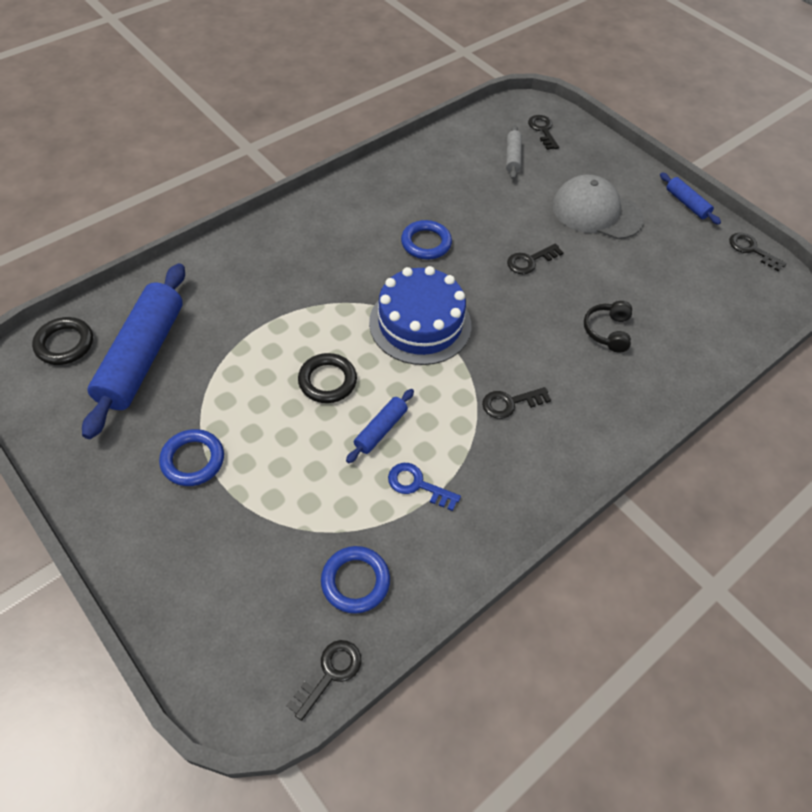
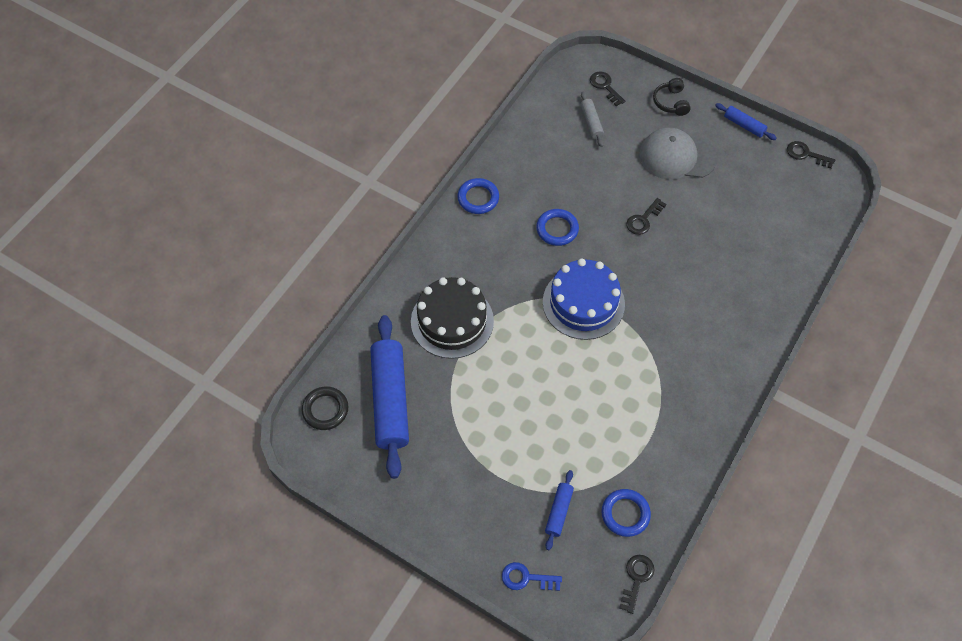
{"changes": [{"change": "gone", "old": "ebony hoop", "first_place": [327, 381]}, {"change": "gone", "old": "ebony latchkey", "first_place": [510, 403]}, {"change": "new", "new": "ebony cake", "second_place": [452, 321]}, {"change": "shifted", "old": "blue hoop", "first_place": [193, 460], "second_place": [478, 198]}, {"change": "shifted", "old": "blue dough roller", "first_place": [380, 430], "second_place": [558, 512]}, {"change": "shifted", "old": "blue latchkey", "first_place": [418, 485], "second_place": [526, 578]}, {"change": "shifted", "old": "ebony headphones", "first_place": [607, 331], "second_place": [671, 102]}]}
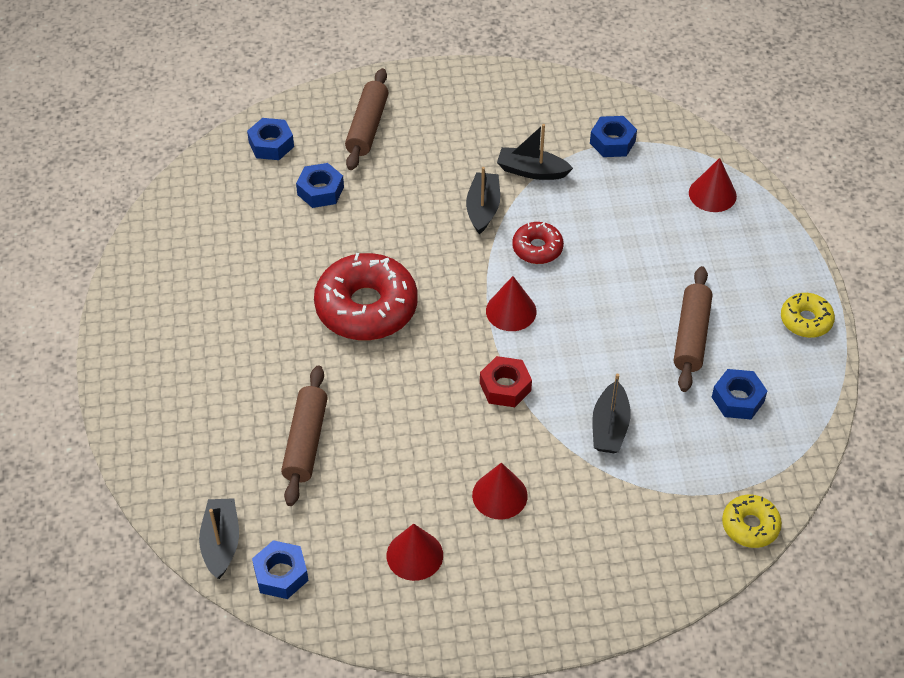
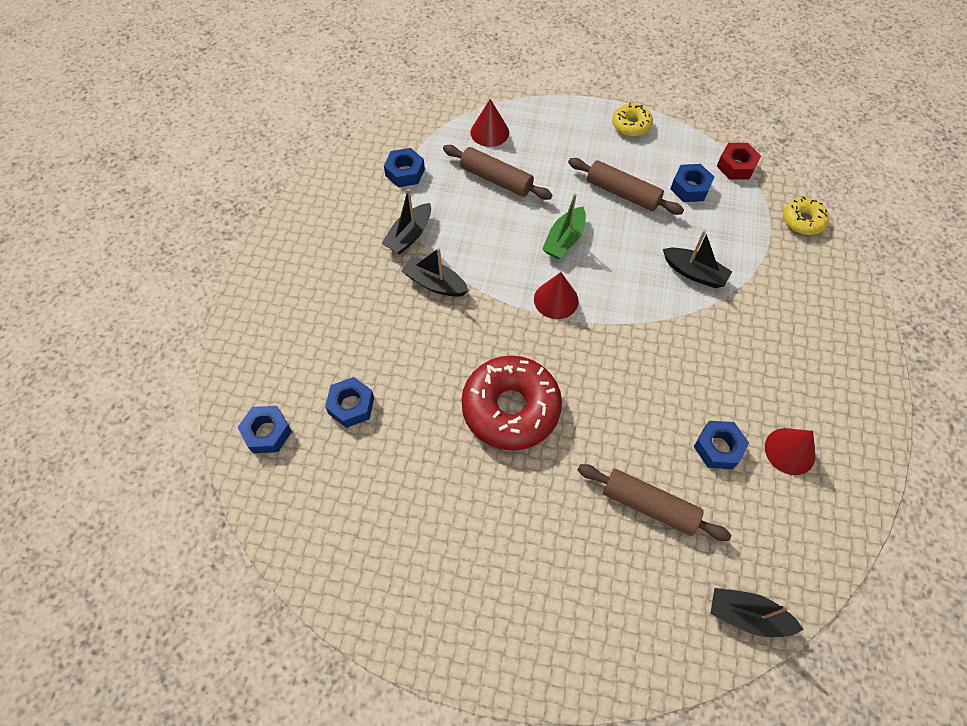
{"changes": [{"change": "gone", "old": "red solid cone", "first_place": [499, 495]}, {"change": "gone", "old": "red donut", "first_place": [537, 248]}, {"change": "new", "new": "leaf-green boat", "second_place": [564, 240]}, {"change": "shifted", "old": "blue hexagon nut", "first_place": [281, 574], "second_place": [718, 448]}, {"change": "shifted", "old": "russet dough roller", "first_place": [367, 127], "second_place": [496, 179]}, {"change": "shifted", "old": "red hexagon nut", "first_place": [505, 387], "second_place": [736, 166]}]}
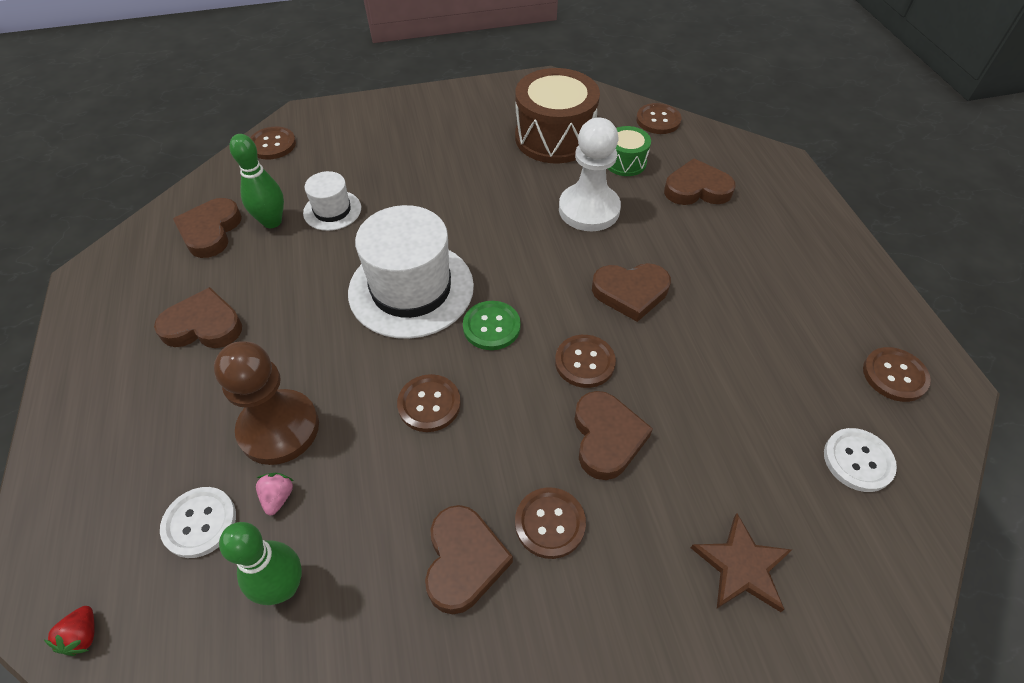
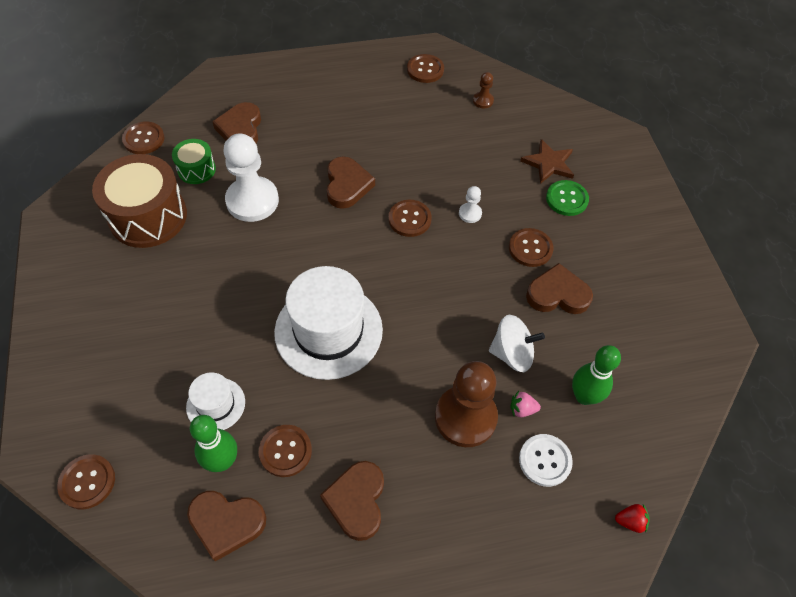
{"changes": [{"change": "new", "new": "snow-white whirligig", "second_place": [512, 353]}, {"change": "shifted", "old": "russet button", "first_place": [429, 404], "second_place": [285, 451]}, {"change": "shifted", "old": "leaf-green button", "first_place": [491, 326], "second_place": [566, 199]}, {"change": "swapped", "old": "russet heart shape", "new": "snow-white chess pawn", "first_place": [607, 437], "second_place": [470, 213]}, {"change": "swapped", "old": "snow-white button", "new": "russet chess pawn", "first_place": [858, 461], "second_place": [483, 101]}]}
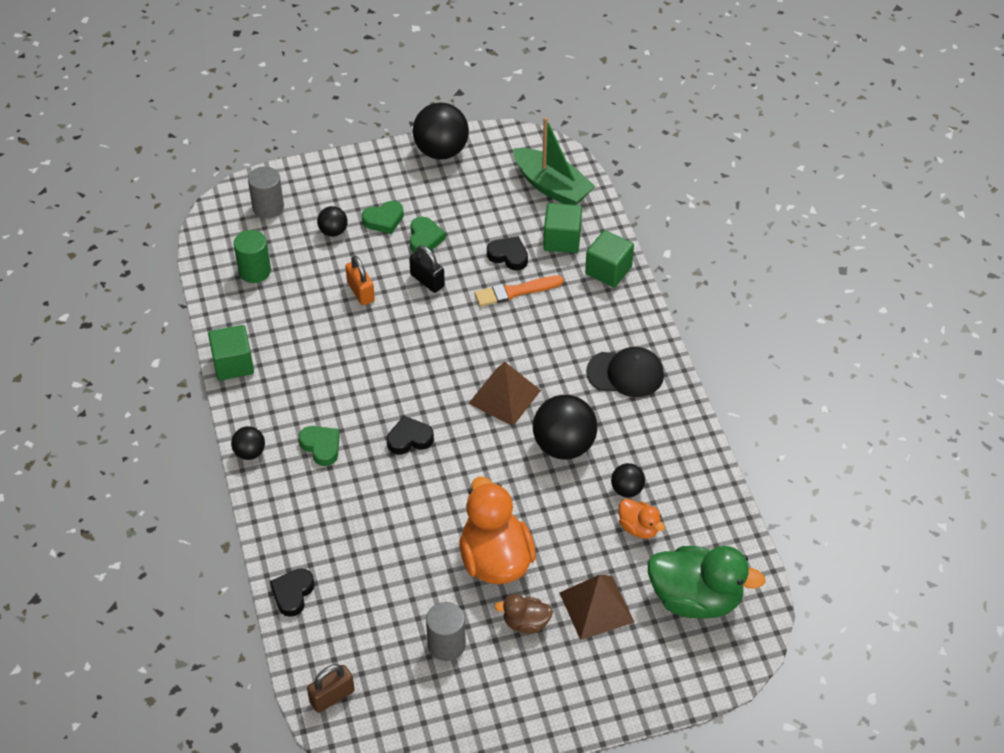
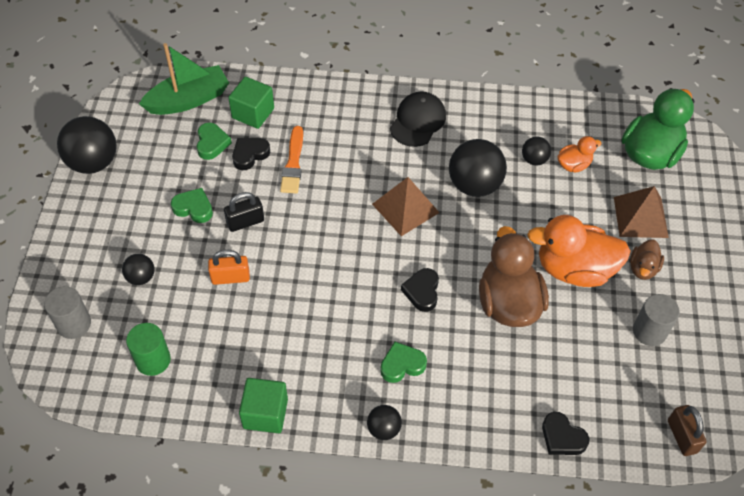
{"changes": [{"change": "gone", "old": "leaf-green cube", "first_place": [608, 270]}, {"change": "new", "new": "russet toy duck", "second_place": [508, 303]}, {"change": "shifted", "old": "leaf-green heart shape", "first_place": [384, 220], "second_place": [212, 143]}]}
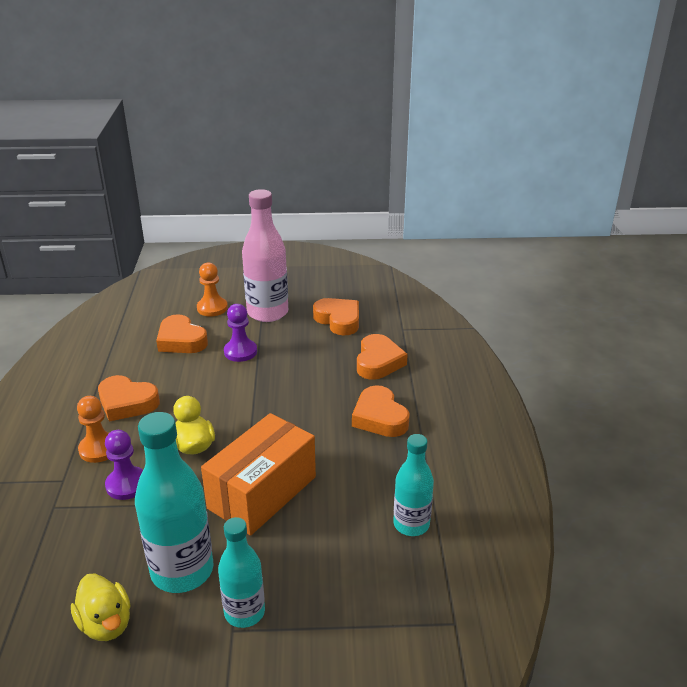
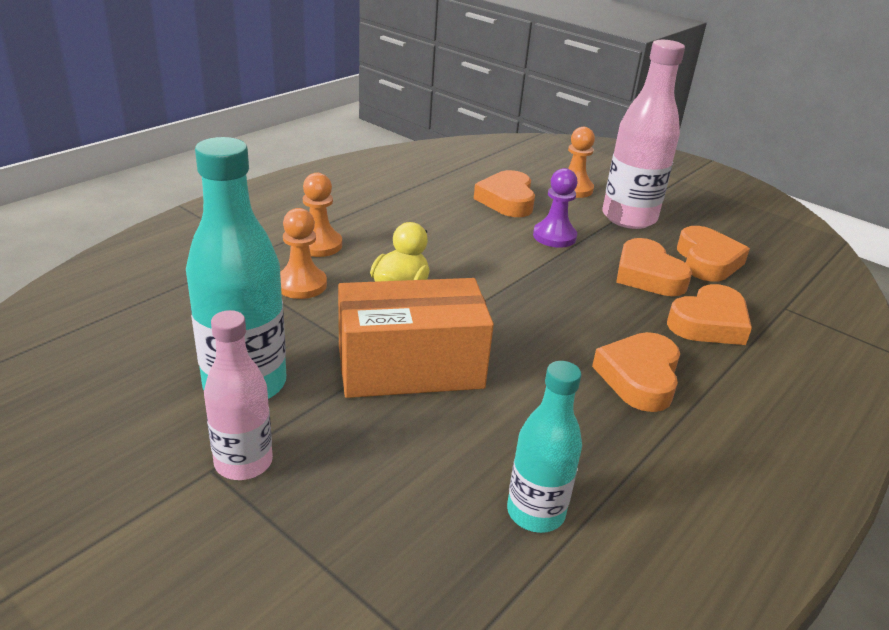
{"changes": [{"change": "gone", "old": "yellow toy duck", "first_place": [106, 624]}, {"change": "shifted", "old": "orange heart shape", "first_place": [127, 403], "second_place": [648, 275]}, {"change": "repainted", "old": "royal purple chess pawn", "new": "orange chess pawn", "first_place": [127, 484], "second_place": [301, 285]}, {"change": "repainted", "old": "teal flask", "new": "rose-pink flask", "first_place": [244, 612], "second_place": [243, 462]}]}
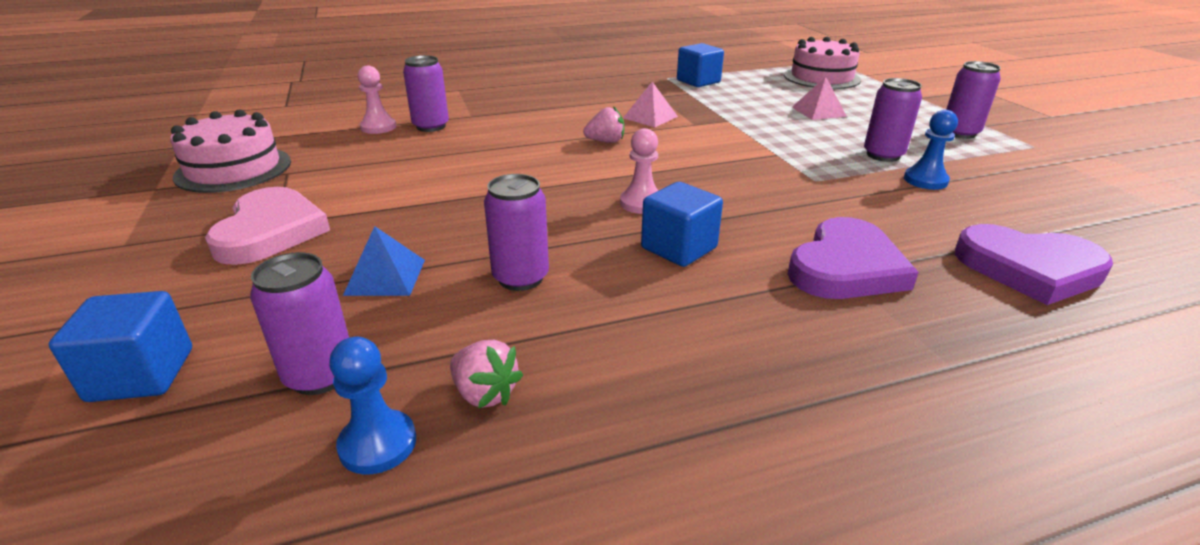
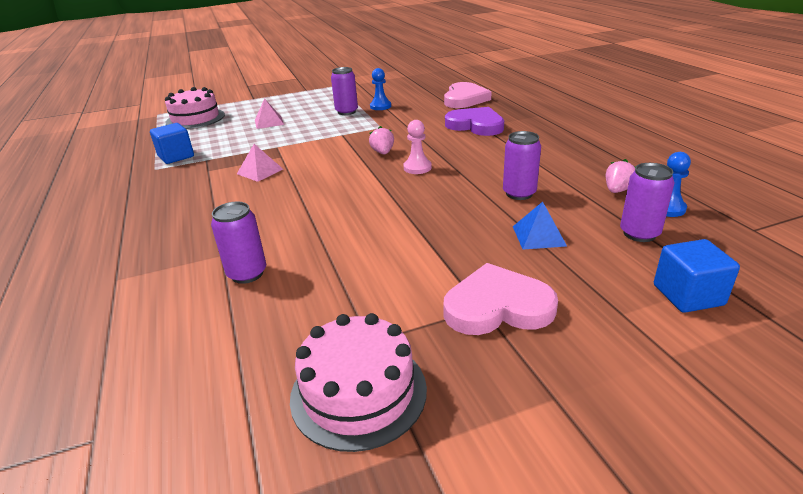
{"changes": [{"change": "gone", "old": "rose-pink chess pawn", "first_place": [378, 127]}, {"change": "gone", "old": "blue cube", "first_place": [679, 248]}, {"change": "gone", "old": "royal purple can", "first_place": [960, 133]}, {"change": "shifted", "old": "rose-pink berry", "first_place": [605, 141], "second_place": [383, 152]}, {"change": "repainted", "old": "royal purple heart shape", "new": "rose-pink heart shape", "first_place": [1029, 269], "second_place": [464, 99]}]}
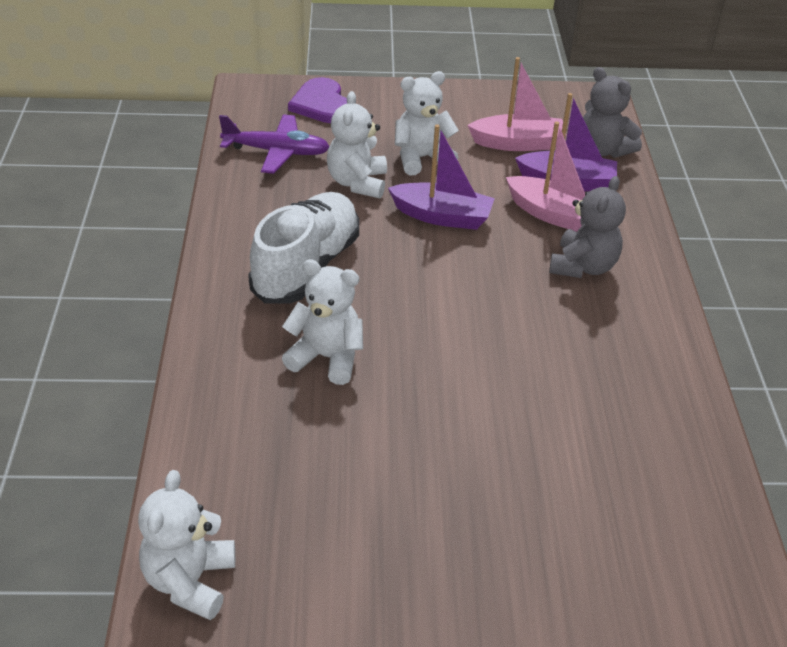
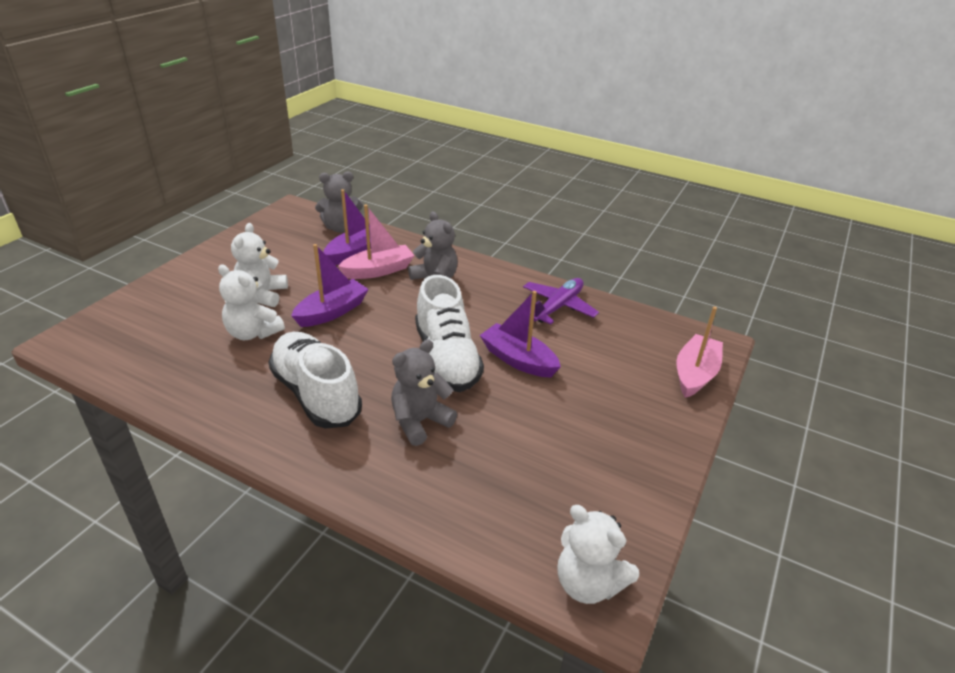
{"changes": [{"change": "gone", "old": "royal purple heart shape", "first_place": [322, 104]}, {"change": "new", "new": "snow-white shoe", "second_place": [446, 358]}, {"change": "new", "new": "royal purple boat", "second_place": [518, 360]}, {"change": "shifted", "old": "royal purple plane", "first_place": [276, 152], "second_place": [558, 307]}, {"change": "shifted", "old": "rose-pink boat", "first_place": [518, 143], "second_place": [695, 374]}, {"change": "repainted", "old": "snow-white teddy bear", "new": "grey teddy bear", "first_place": [326, 358], "second_place": [420, 421]}]}
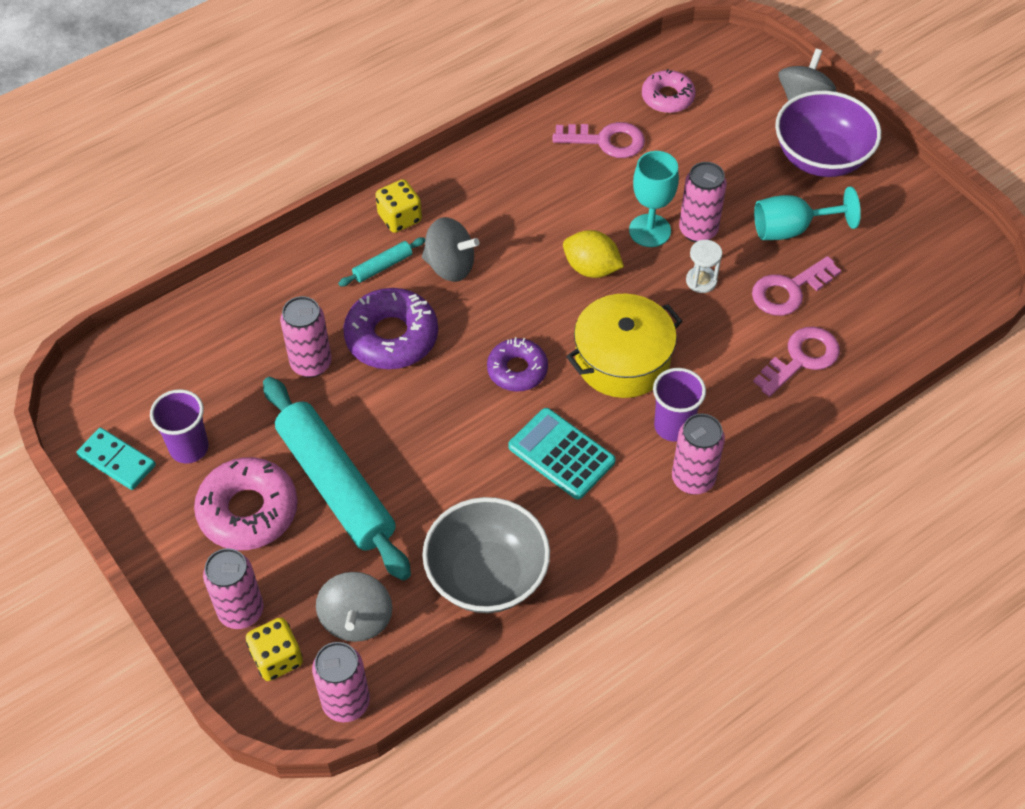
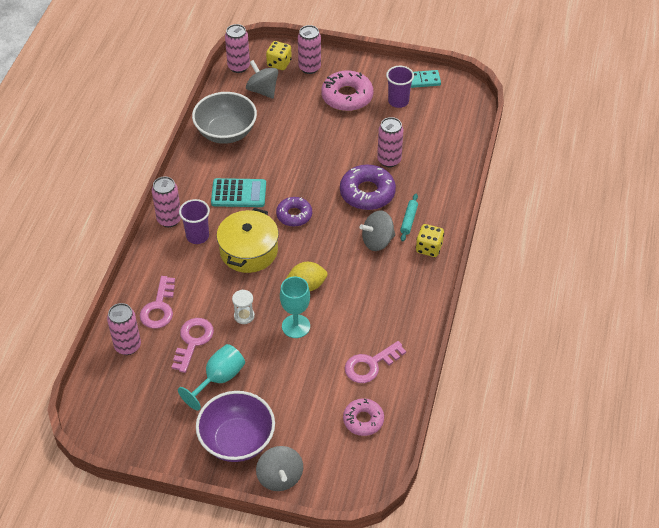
{"changes": [{"change": "gone", "old": "teal dough roller", "first_place": [335, 485]}, {"change": "shifted", "old": "rose-pink can", "first_place": [698, 230], "second_place": [127, 346]}]}
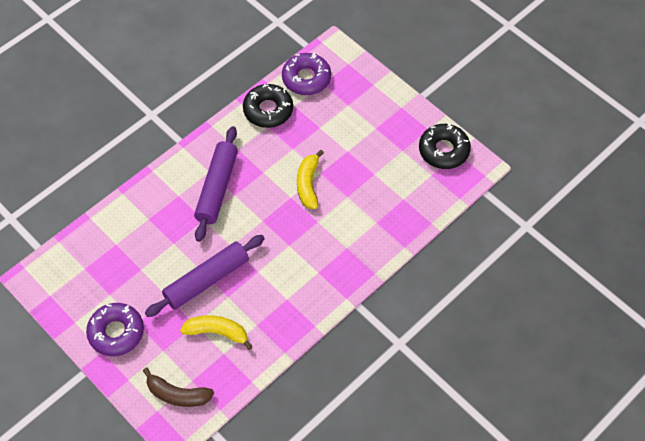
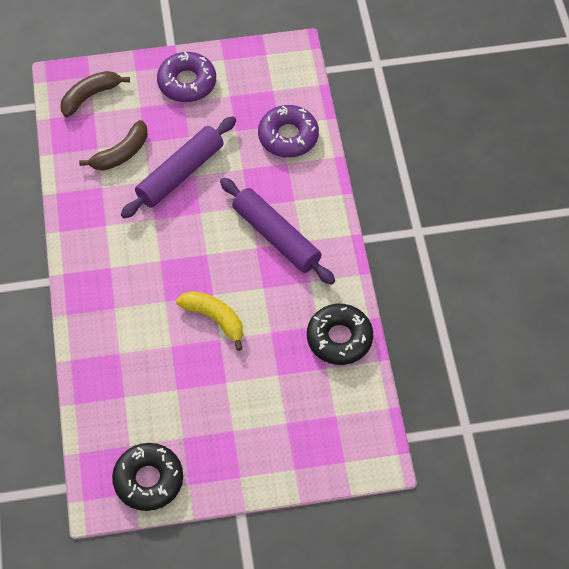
{"changes": [{"change": "shifted", "old": "royal purple donut", "first_place": [306, 78], "second_place": [288, 136]}, {"change": "repainted", "old": "yellow banana", "new": "russet banana", "first_place": [217, 332], "second_place": [121, 154]}, {"change": "rotated", "old": "royal purple dough roller", "first_place": [206, 280], "second_place": [180, 173], "degrees": 45}]}
